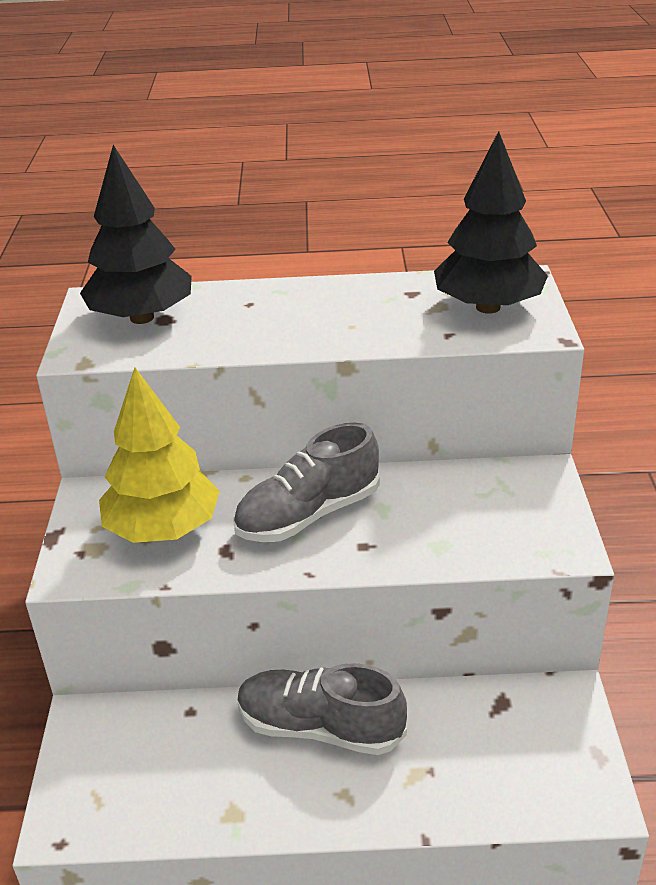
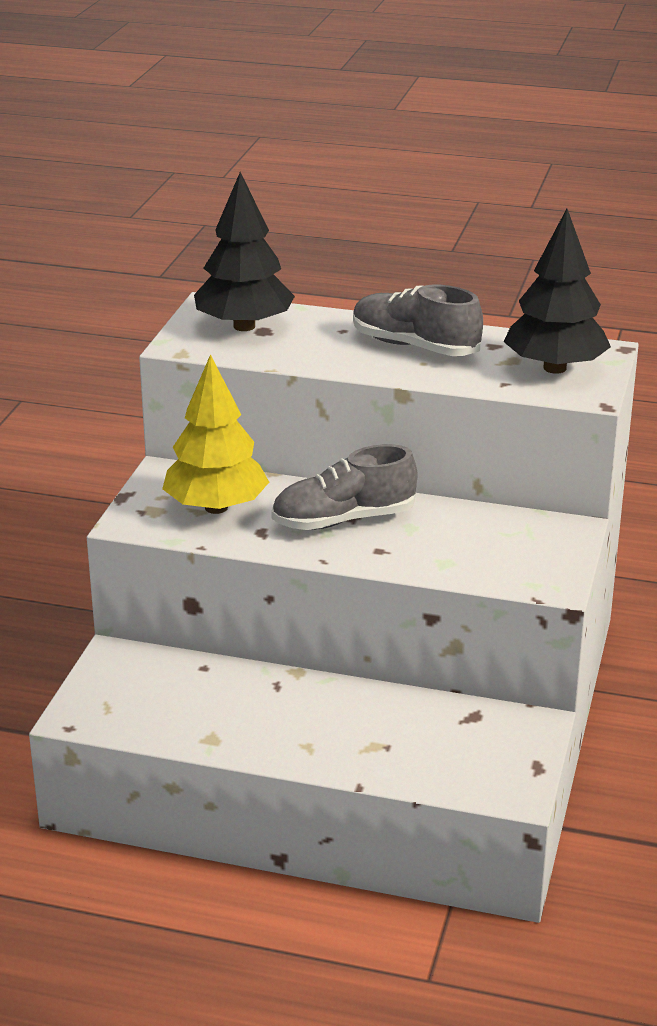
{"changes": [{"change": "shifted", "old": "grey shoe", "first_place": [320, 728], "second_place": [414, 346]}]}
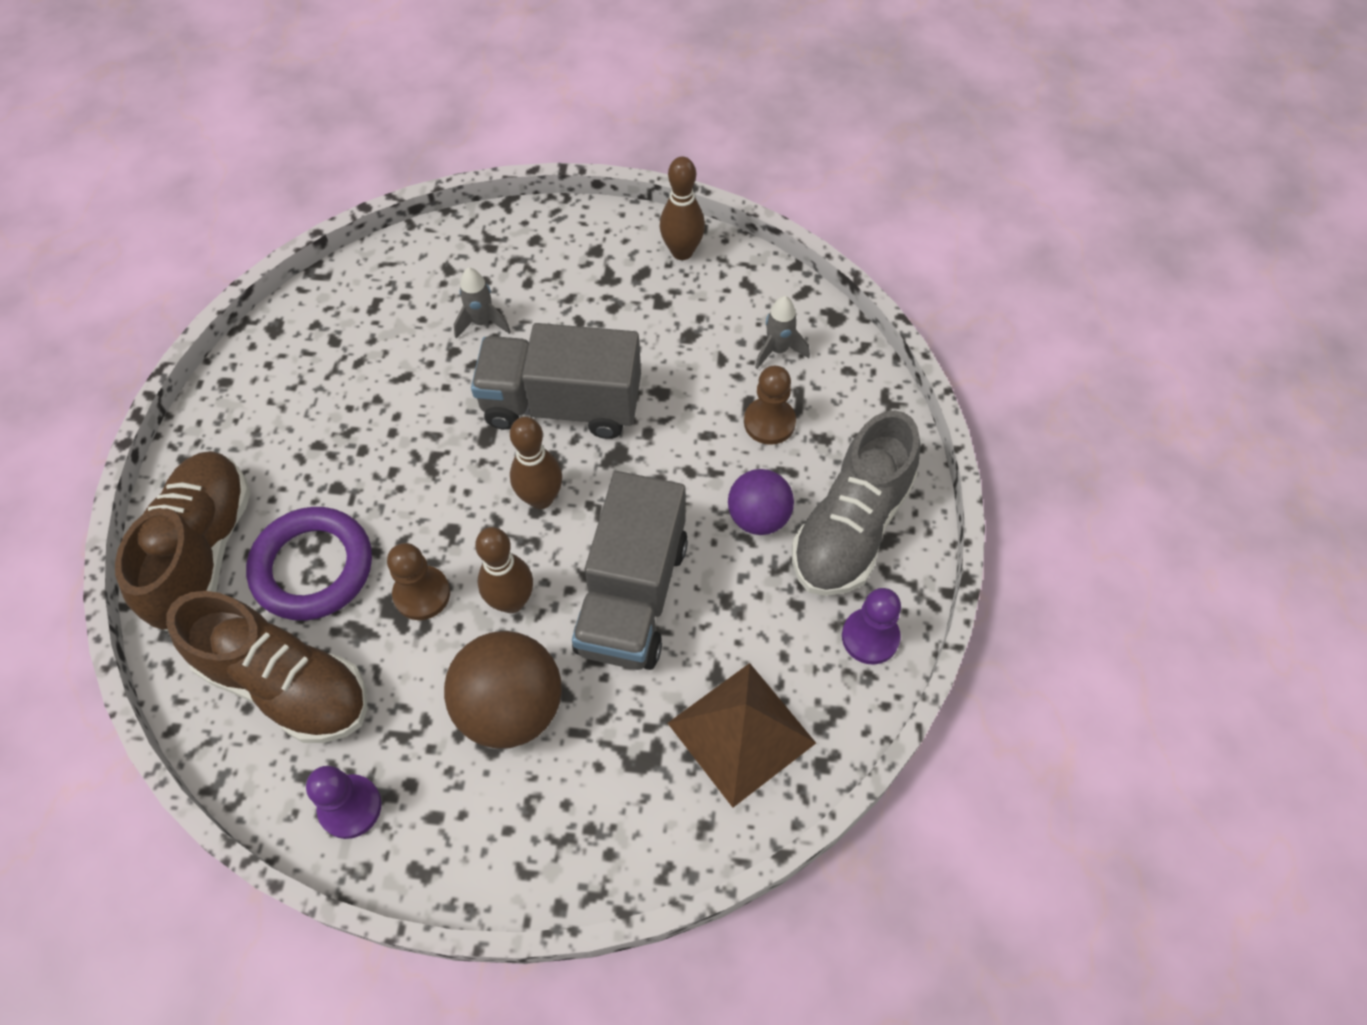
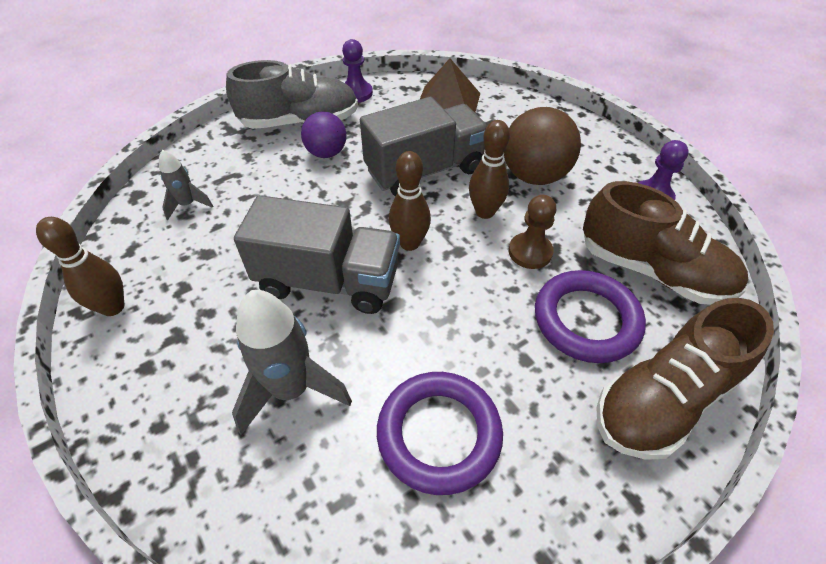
{"changes": [{"change": "gone", "old": "russet chess pawn", "first_place": [769, 422]}, {"change": "new", "new": "royal purple hoop", "second_place": [439, 434]}, {"change": "rotated", "old": "russet shoe", "first_place": [286, 684], "second_place": [652, 270], "degrees": 135}, {"change": "rotated", "old": "grey lorry", "first_place": [562, 405], "second_place": [328, 281], "degrees": -45}, {"change": "scaled", "old": "grey rocket", "first_place": [482, 322], "second_place": [291, 389], "factor": 1.83}]}
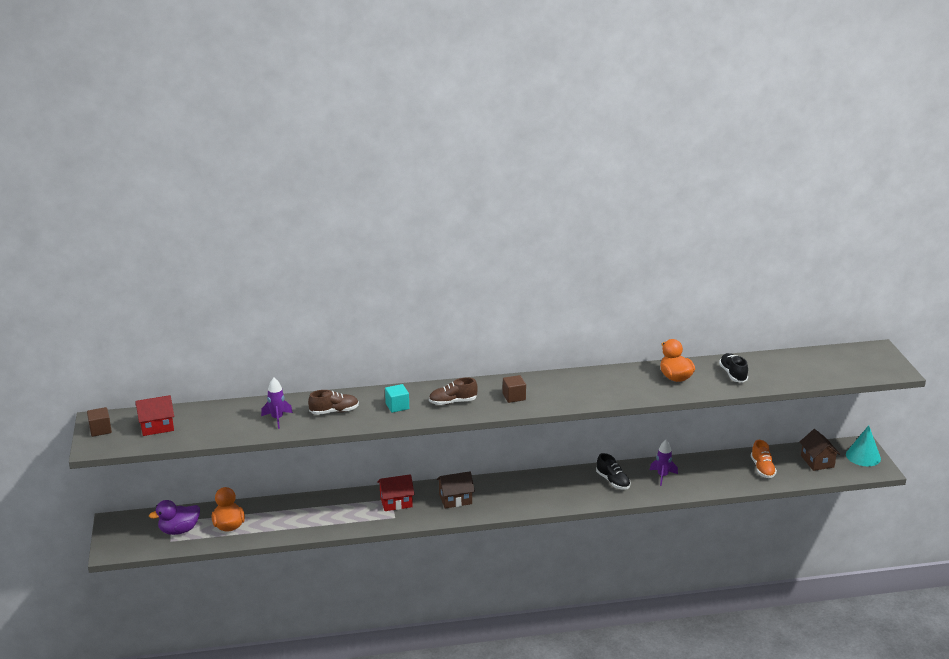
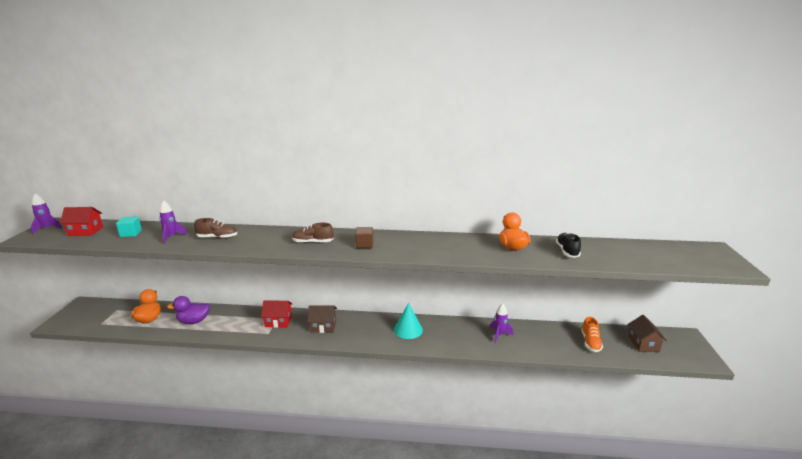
{"changes": [{"change": "gone", "old": "ebony shoe", "first_place": [613, 481]}, {"change": "shifted", "old": "royal purple toy duck", "first_place": [179, 530], "second_place": [194, 321]}, {"change": "shifted", "old": "teal cube", "first_place": [397, 406], "second_place": [131, 233]}, {"change": "shifted", "old": "teal solid cone", "first_place": [863, 456], "second_place": [408, 330]}, {"change": "swapped", "old": "russet cube", "new": "royal purple rocket", "first_place": [100, 430], "second_place": [47, 229]}]}
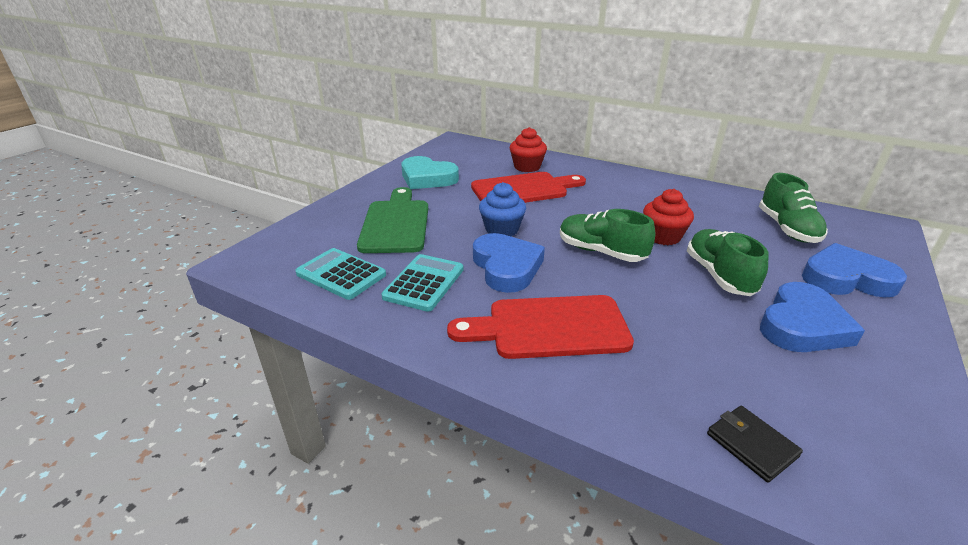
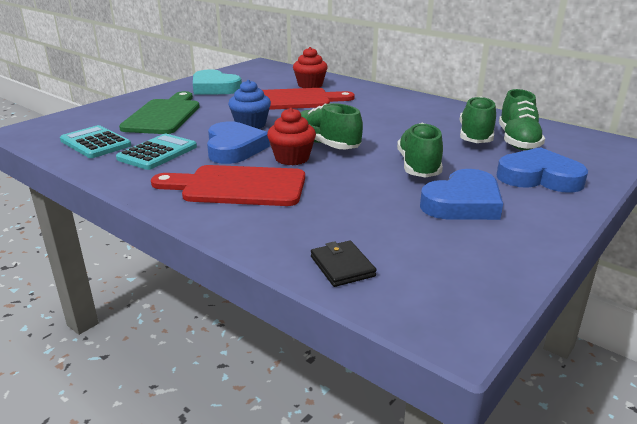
{"changes": [{"change": "new", "new": "leaf-green shoe", "second_place": [475, 136]}, {"change": "shifted", "old": "red cupcake", "first_place": [663, 237], "second_place": [292, 158]}]}
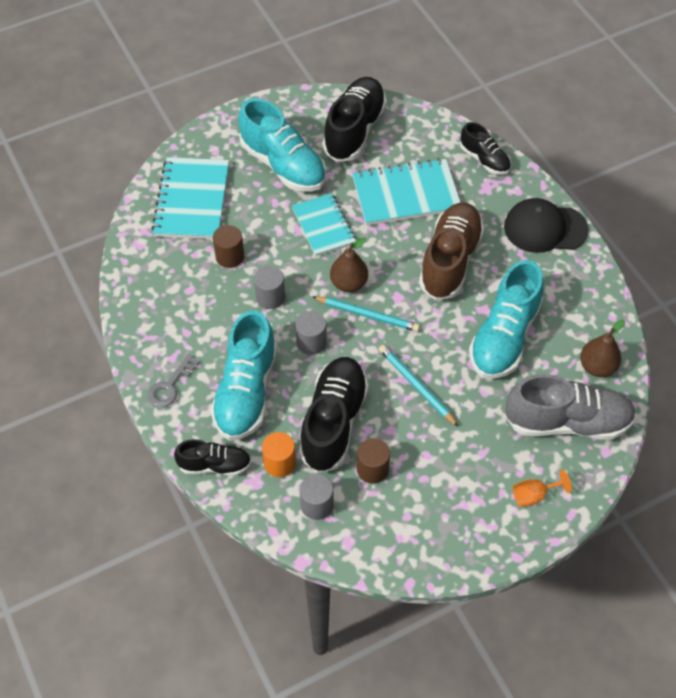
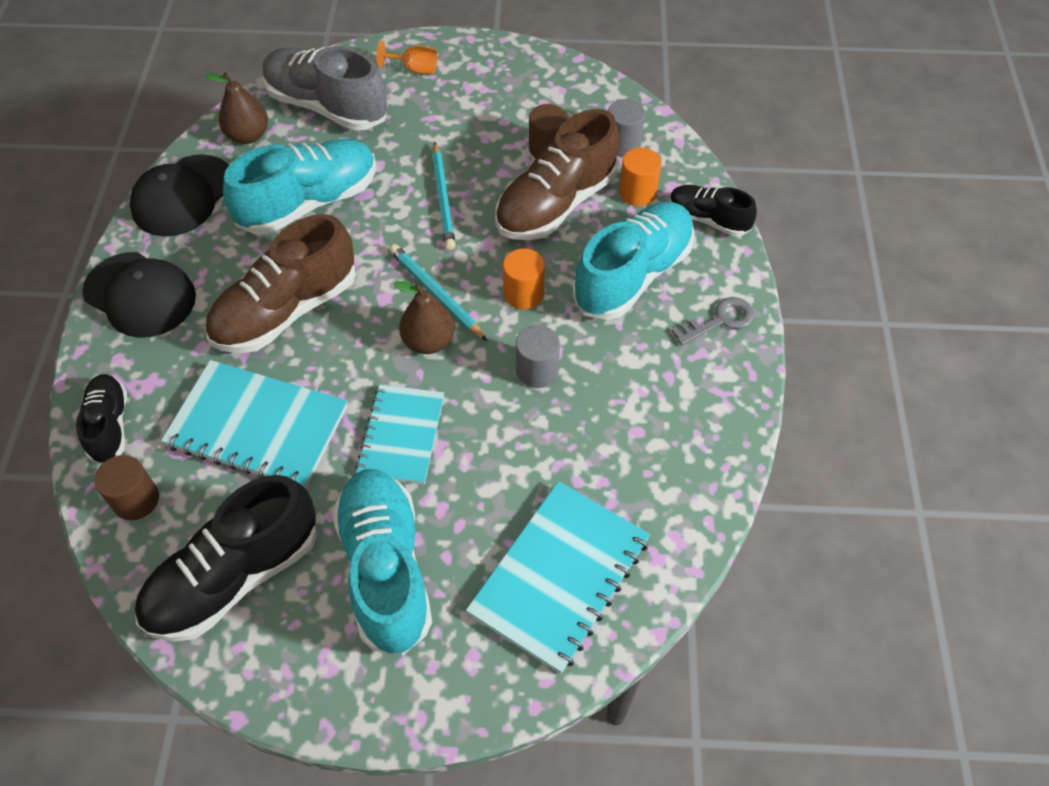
{"changes": [{"change": "new", "new": "ebony cap", "second_place": [183, 196]}, {"change": "shifted", "old": "russet cylinder shape", "first_place": [230, 256], "second_place": [136, 500]}, {"change": "repainted", "old": "grey cylinder shape", "new": "orange cylinder shape", "first_place": [311, 342], "second_place": [523, 294]}, {"change": "repainted", "old": "ebony shoe", "new": "russet shoe", "first_place": [333, 422], "second_place": [556, 204]}]}
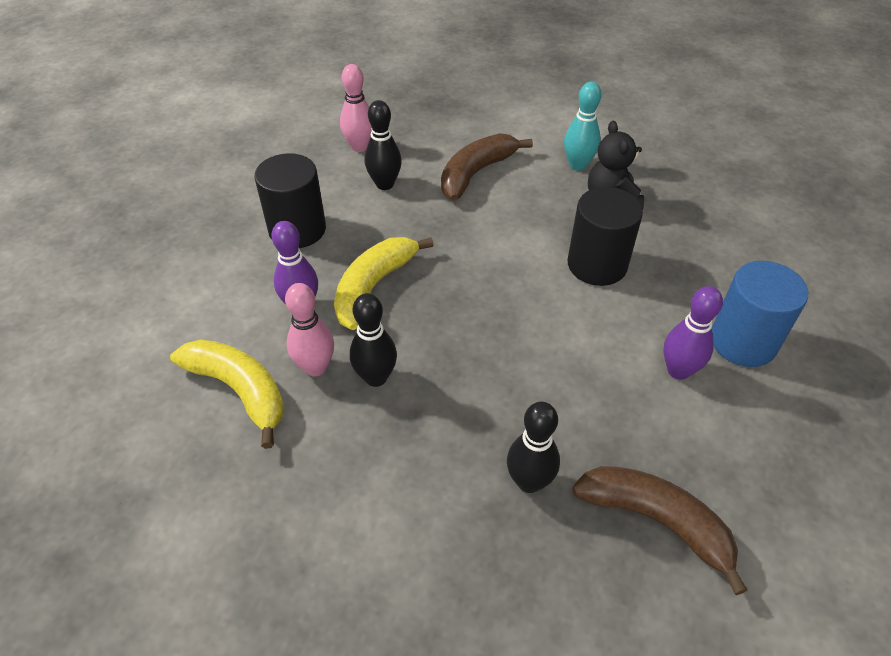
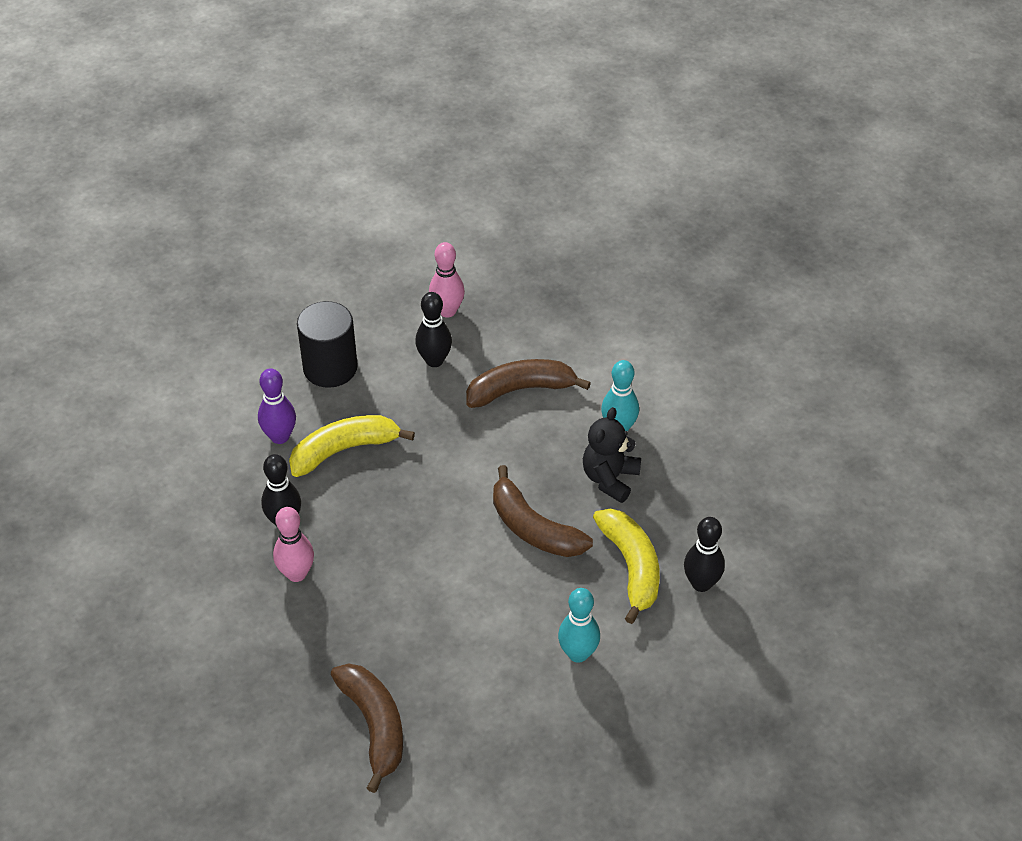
{"changes": [{"change": "gone", "old": "royal purple bowling pin", "first_place": [678, 370]}, {"change": "shifted", "old": "yellow banana", "first_place": [239, 391], "second_place": [631, 567]}, {"change": "shifted", "old": "rose-pink bowling pin", "first_place": [315, 367], "second_place": [296, 574]}, {"change": "shifted", "old": "ebony bowling pin", "first_place": [529, 481], "second_place": [701, 583]}, {"change": "swapped", "old": "ebony cylinder shape", "new": "russet banana", "first_place": [597, 265], "second_place": [533, 528]}, {"change": "swapped", "old": "blue cylinder shape", "new": "teal bowling pin", "first_place": [743, 341], "second_place": [578, 654]}]}
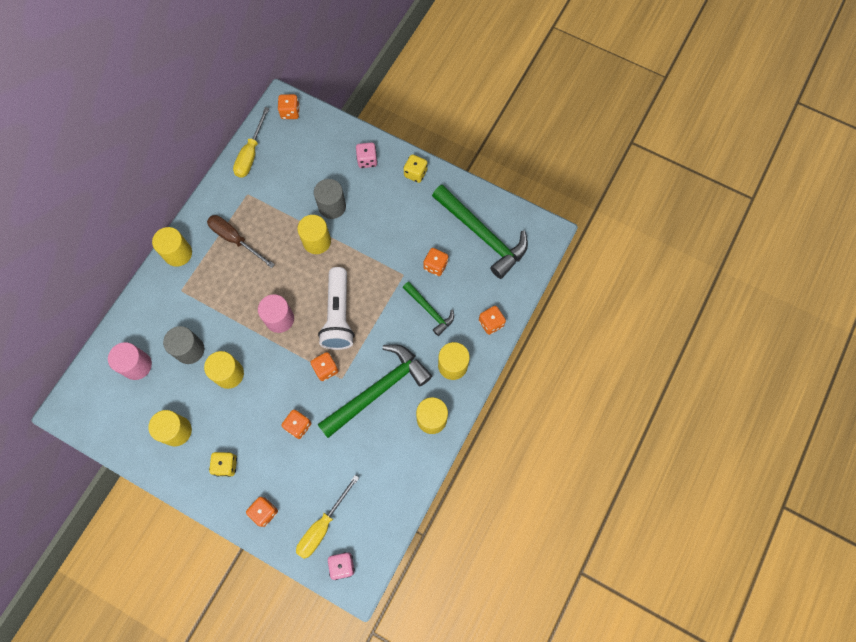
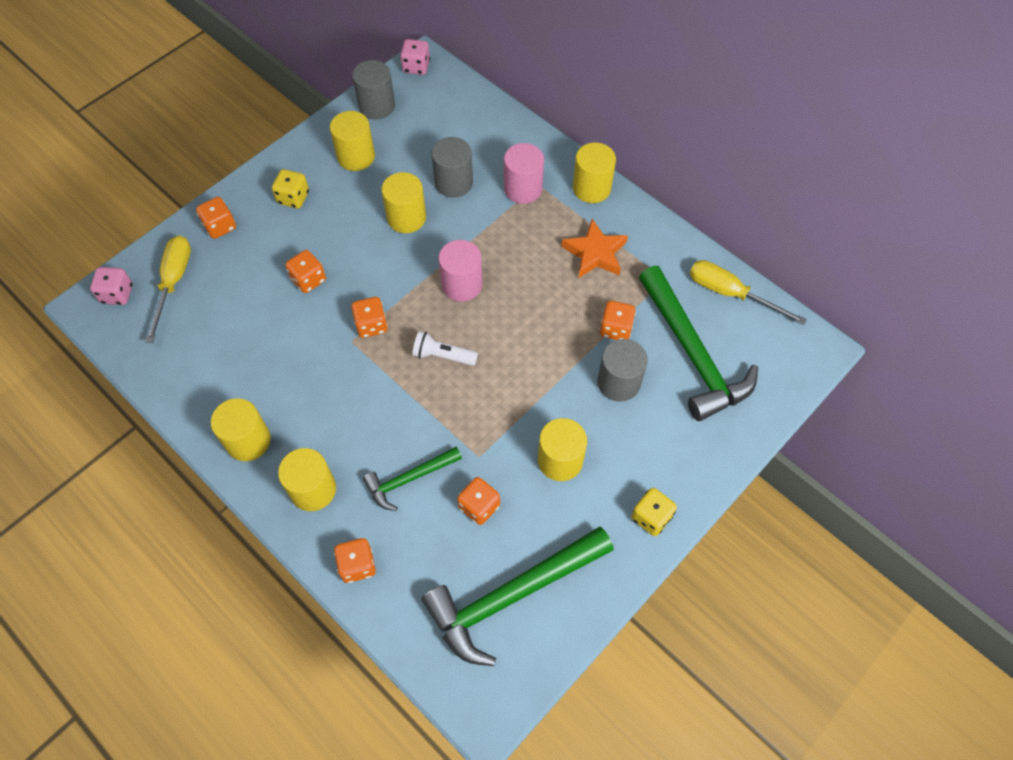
{"changes": [{"change": "new", "new": "grey cylinder shape", "second_place": [377, 106]}, {"change": "shifted", "old": "rose-pink cylinder shape", "first_place": [137, 365], "second_place": [523, 189]}, {"change": "shifted", "old": "orange dice", "first_place": [290, 112], "second_place": [615, 329]}, {"change": "shifted", "old": "yellow cylinder shape", "first_place": [317, 241], "second_place": [560, 460]}, {"change": "shifted", "old": "leaf-green claw hammer", "first_place": [378, 390], "second_place": [692, 354]}, {"change": "shifted", "old": "rose-pink dice", "first_place": [367, 160], "second_place": [416, 67]}, {"change": "swapped", "old": "russet hand screwdriver", "new": "orange star", "first_place": [235, 239], "second_place": [595, 253]}, {"change": "rotated", "old": "yellow hand screwdriver", "first_place": [322, 525], "second_place": [174, 282], "degrees": 45}, {"change": "scaled", "old": "snow-white torch", "first_place": [338, 315], "second_place": [442, 355], "factor": 0.54}]}
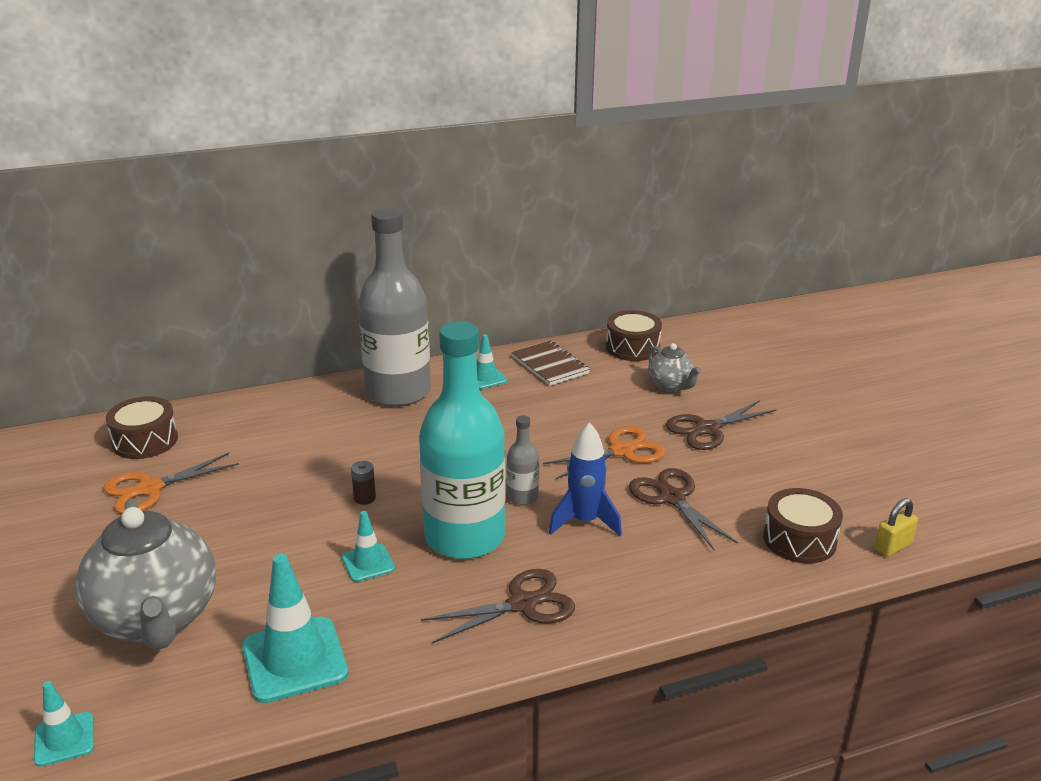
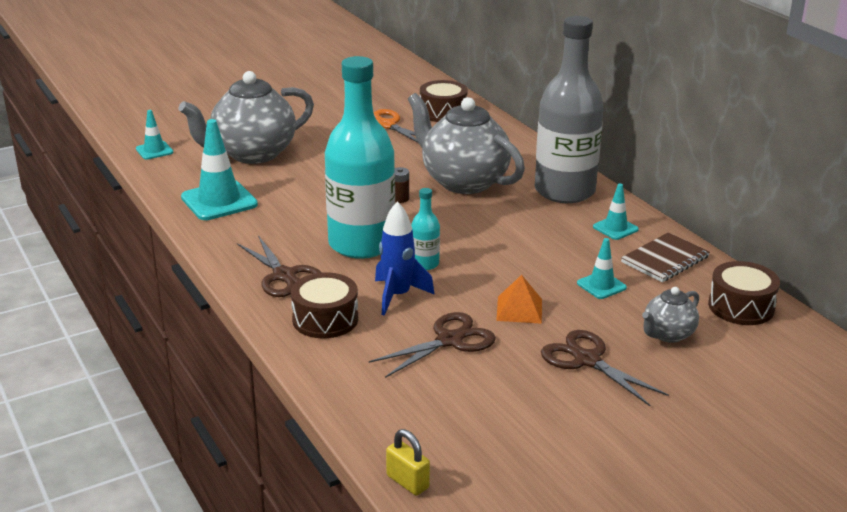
{"changes": [{"change": "new", "new": "grey teapot", "second_place": [463, 181]}, {"change": "shifted", "old": "teal road cone", "first_place": [368, 563], "second_place": [601, 285]}, {"change": "shifted", "old": "russet drum", "first_place": [799, 540], "second_place": [325, 319]}, {"change": "swapped", "old": "orange shears", "new": "orange pyramid shape", "first_place": [622, 451], "second_place": [519, 309]}, {"change": "repainted", "old": "grey flask", "new": "teal flask", "first_place": [522, 497], "second_place": [425, 264]}]}
